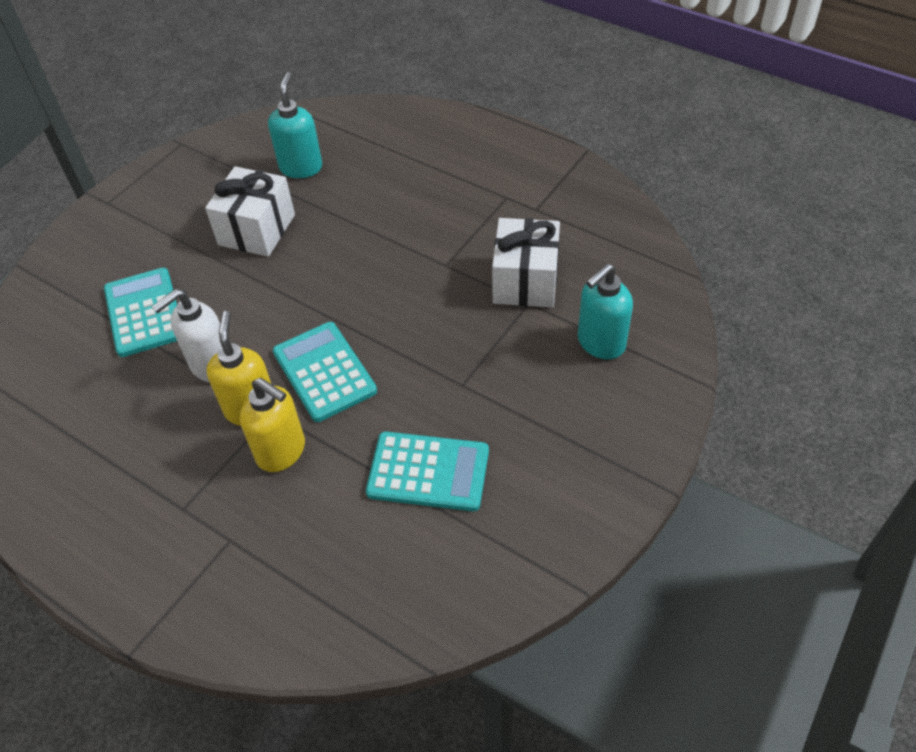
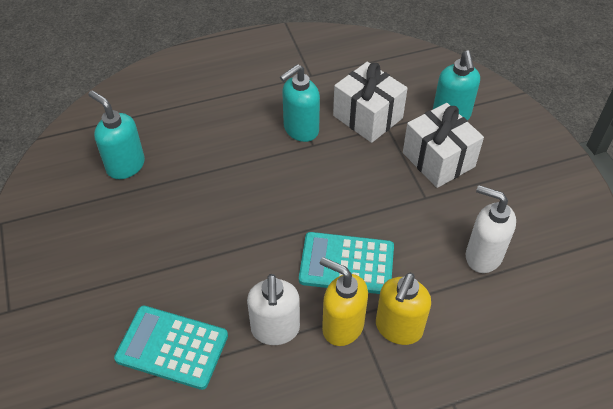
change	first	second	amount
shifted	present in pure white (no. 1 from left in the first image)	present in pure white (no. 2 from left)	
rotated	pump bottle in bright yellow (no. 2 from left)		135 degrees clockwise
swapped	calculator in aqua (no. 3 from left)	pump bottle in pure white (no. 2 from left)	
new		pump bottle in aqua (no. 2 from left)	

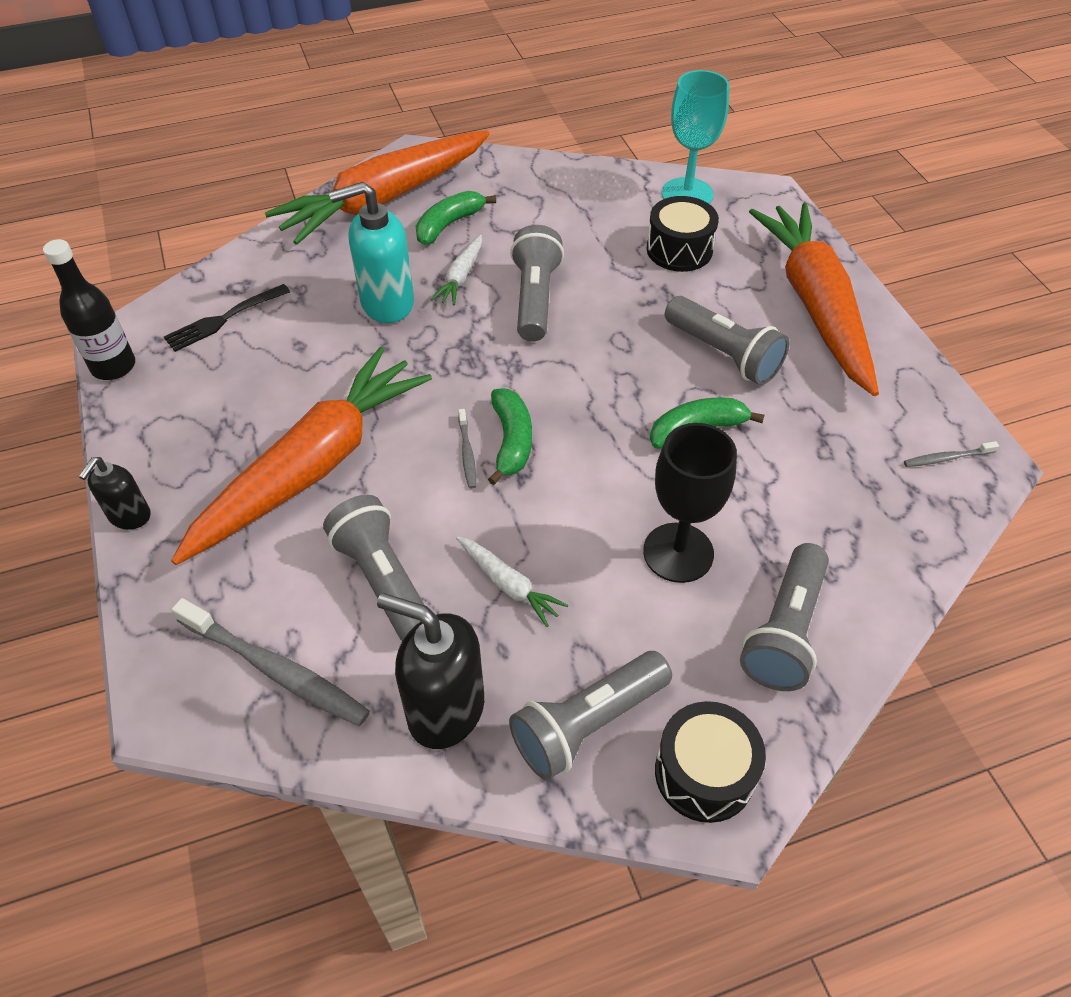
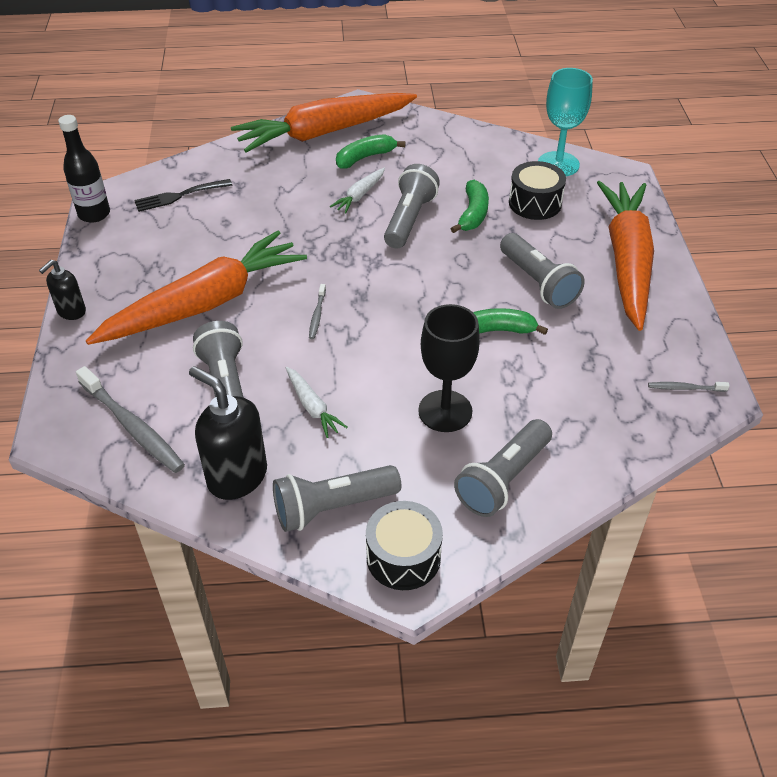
change	first	second	amount
gone	pump bottle in aqua		
shifted	banana fruit in leaf-green (no. 2 from left)		

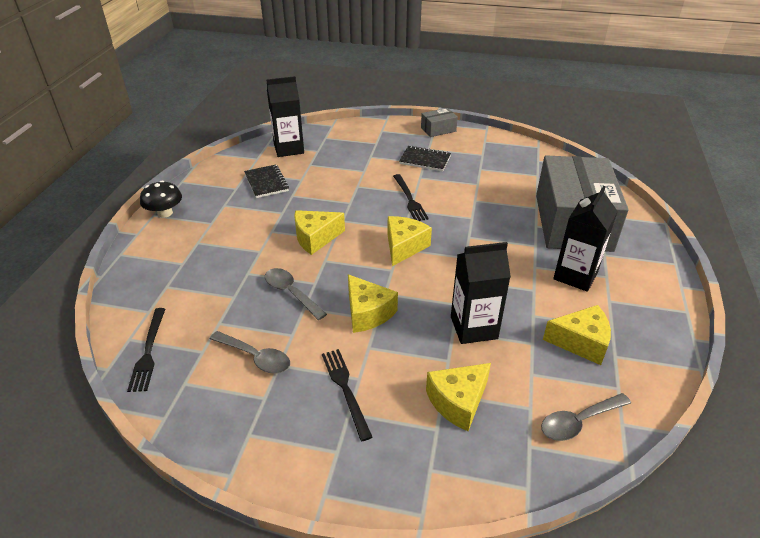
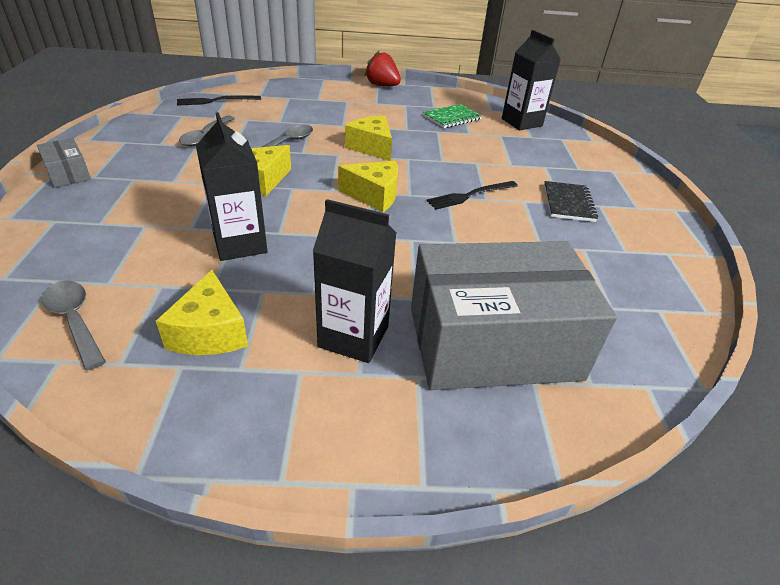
change	first	second	amount
swapped	mushroom in ebony	berry in scarlet	
repainted	notebook in ebony (no. 1 from left)	notebook in leaf-green	
gone	table fork in ebony (no. 2 from left)		
shifted	box in ash-grey (no. 1 from left)		
gone	piece of cheese in bright yellow (no. 4 from left)		

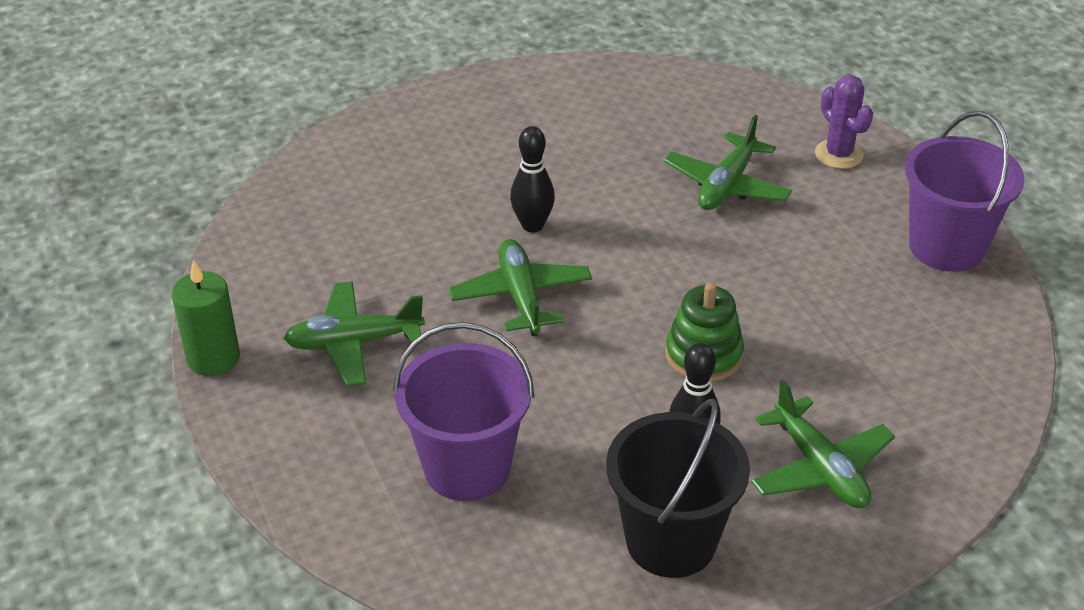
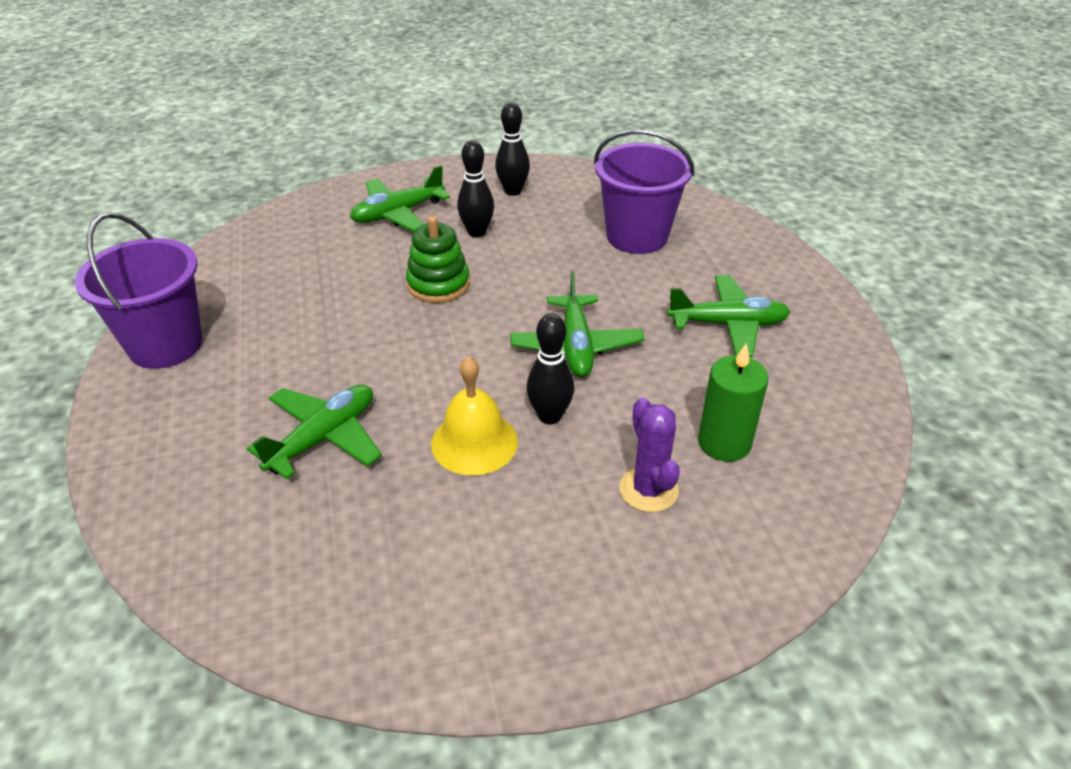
change	first	second	amount
shifted	wax candle in leaf-green		
swapped	pail in ebony	tenpin in ebony (no. 2 from left)	
rotated	aeroplane in leaf-green (no. 4 from left in the first image)	aeroplane in leaf-green (no. 2 from left)	105 degrees counterclockwise
shifted	prickly plant in royal purple		
new		school bell in bright yellow	

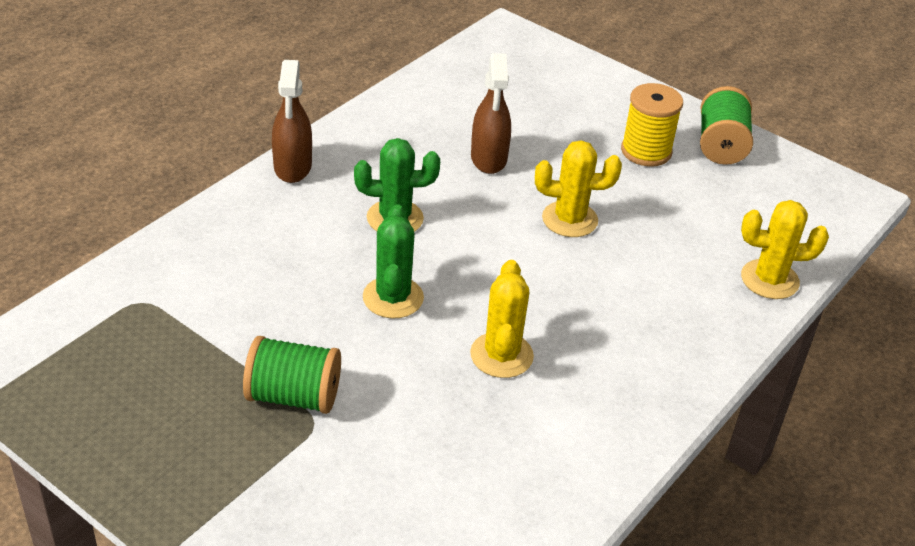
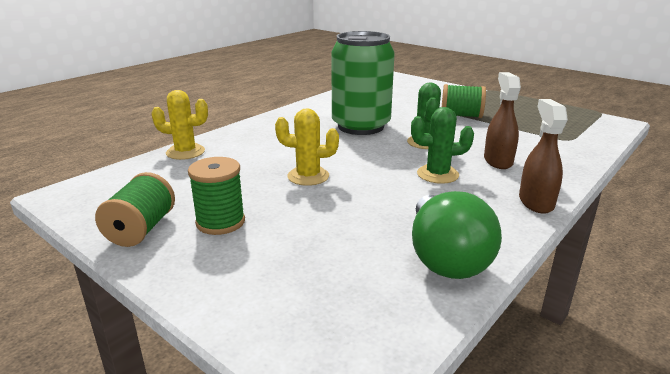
change	first	second	amount
swapped	prickly plant in bright yellow (no. 1 from left)	tin in leaf-green	
shifted	spray cleaner in russet (no. 2 from left in the first image)	spray cleaner in russet (no. 1 from left)	
repainted	bobbin in bright yellow	bobbin in leaf-green (no. 2 from left)	
new		bulb in leaf-green	

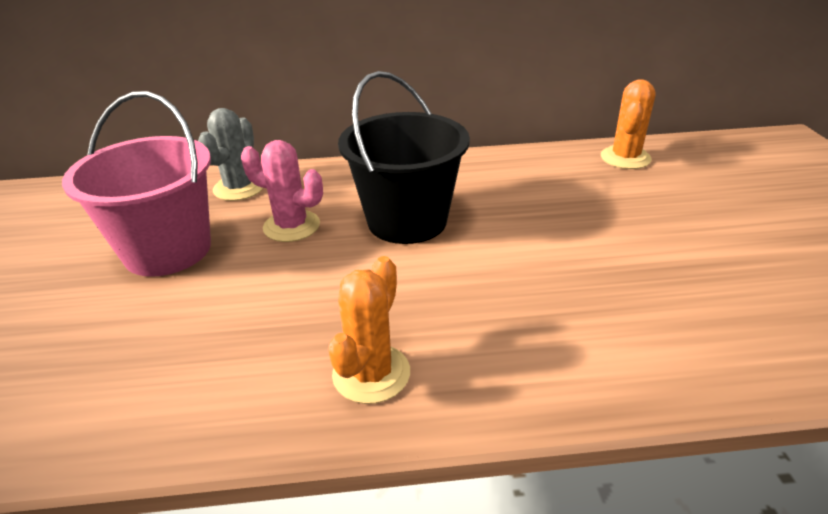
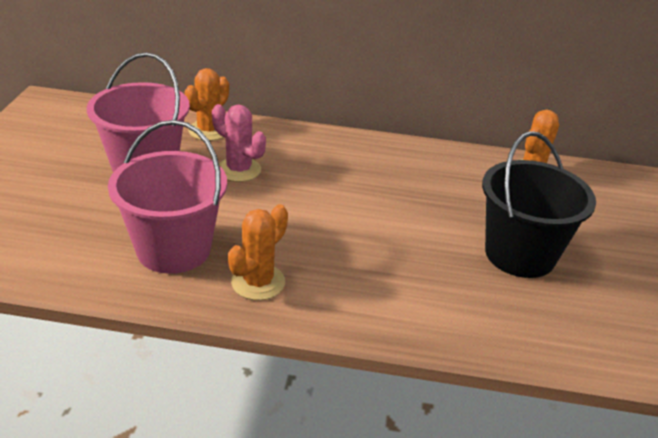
change	first	second	amount
repainted	prickly plant in ash-grey	prickly plant in orange-coloured (no. 1 from left)	
shifted	pail in ebony		
new		pail in pink (no. 2 from left)	

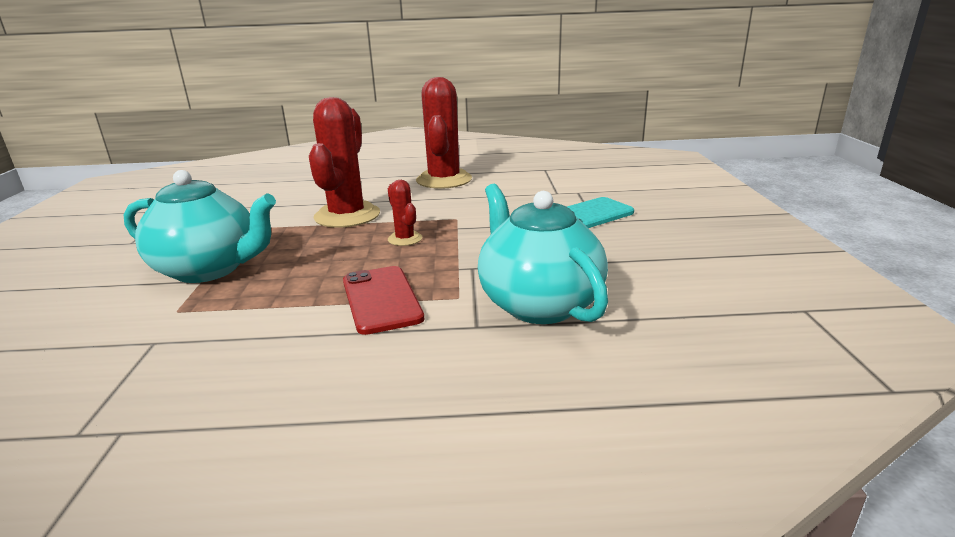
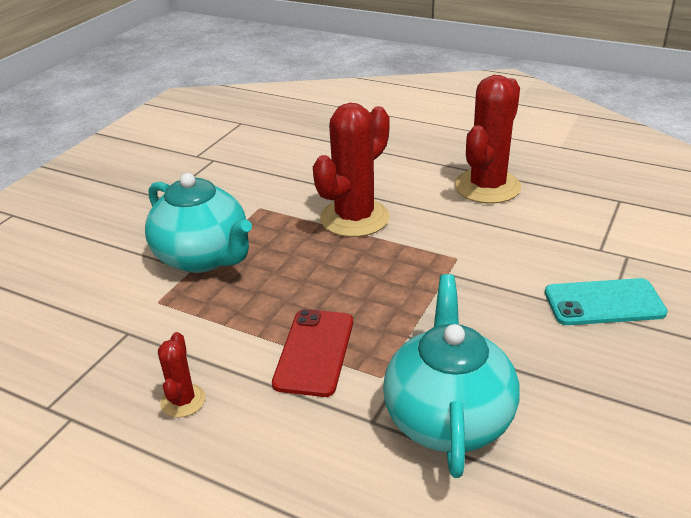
change	first	second	amount
shifted	prickly plant in scarlet (no. 2 from left in the first image)	prickly plant in scarlet (no. 1 from left)	

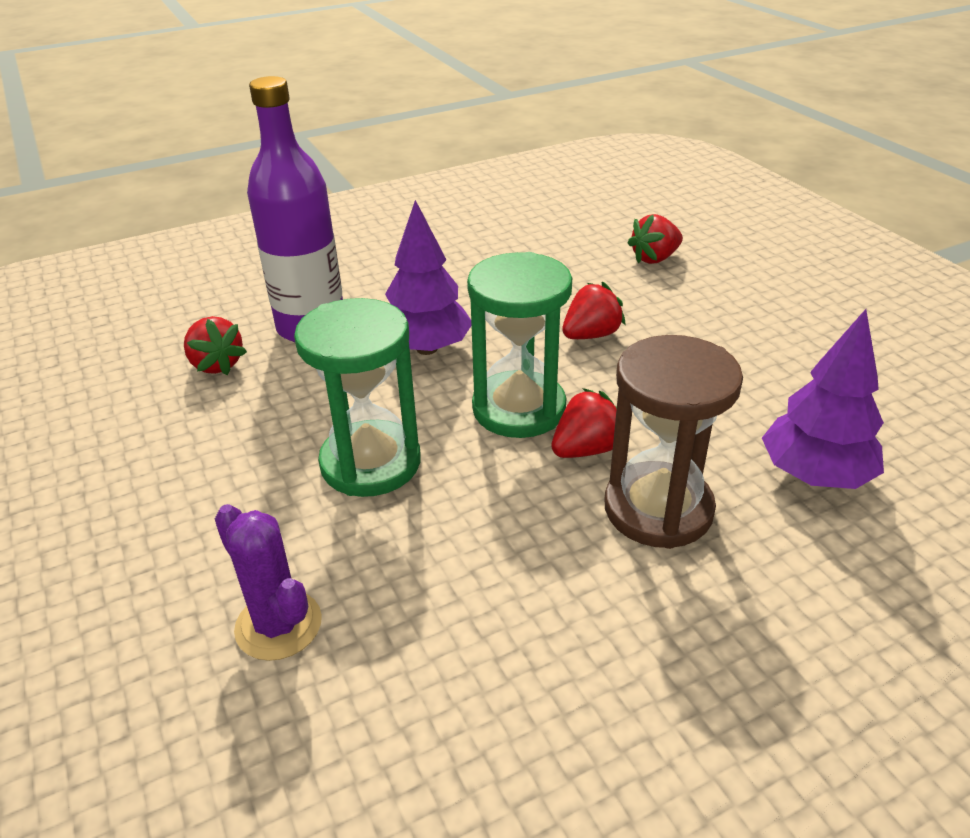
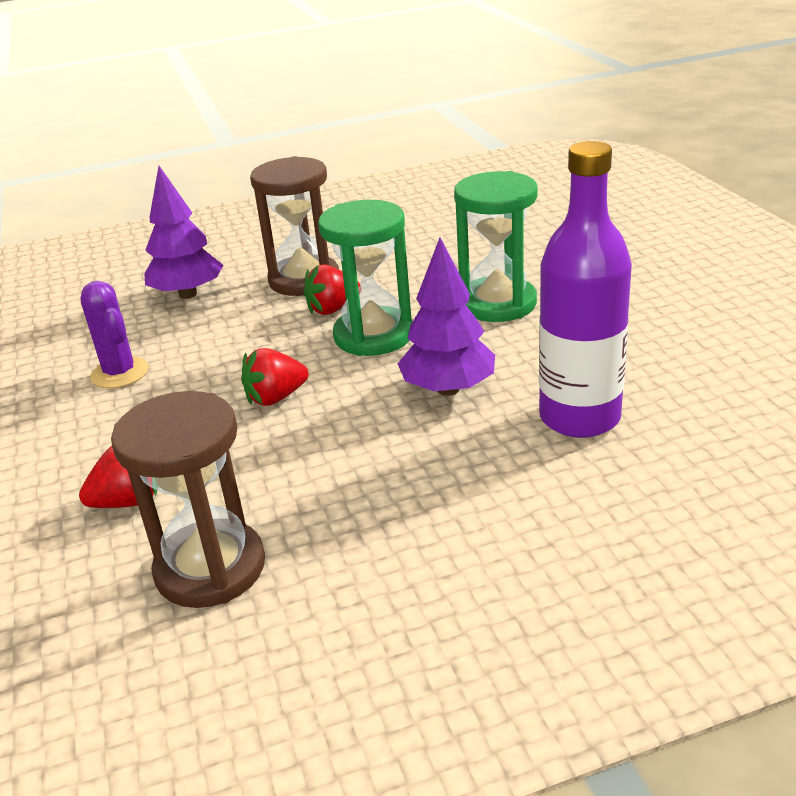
change	first	second	amount
gone	berry in scarlet (no. 1 from left)		
shifted	prickly plant in royal purple		
new		sand timer in russet (no. 1 from left)	

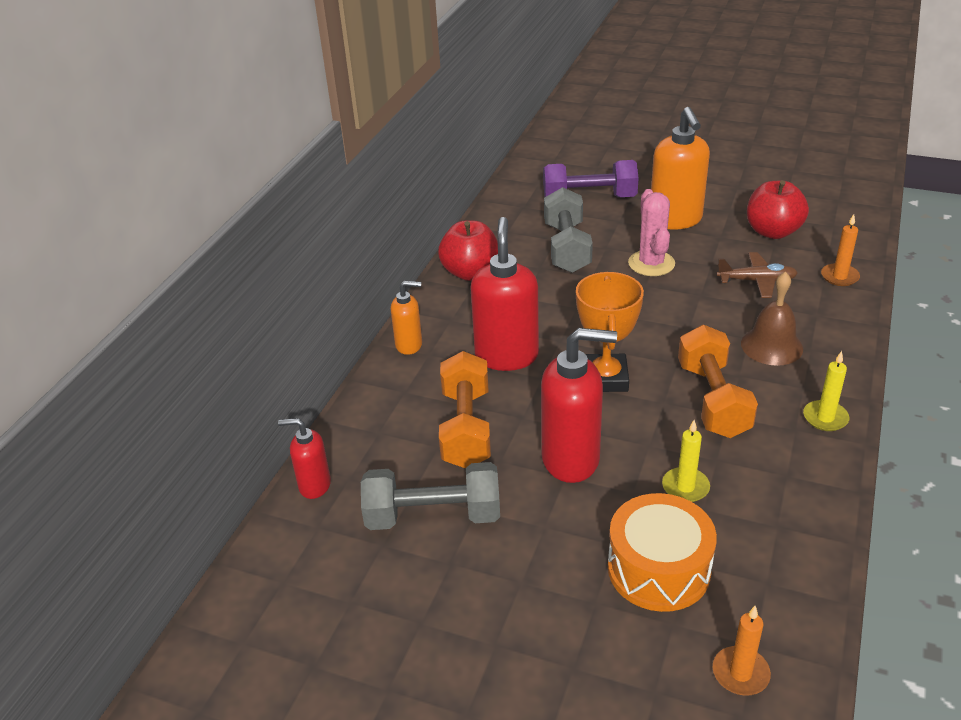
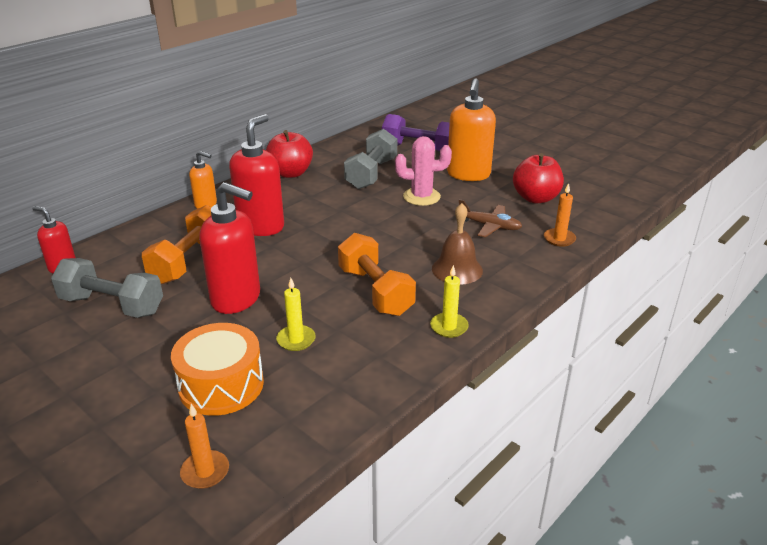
change	first	second	amount
gone	trophy in orange-coloured		
rotated	prickly plant in pink		75 degrees clockwise
rotated	dumbbell in orange-coloured (no. 2 from left)		45 degrees counterclockwise

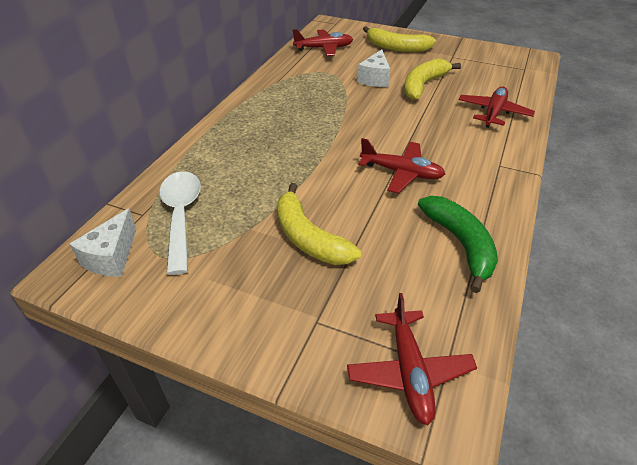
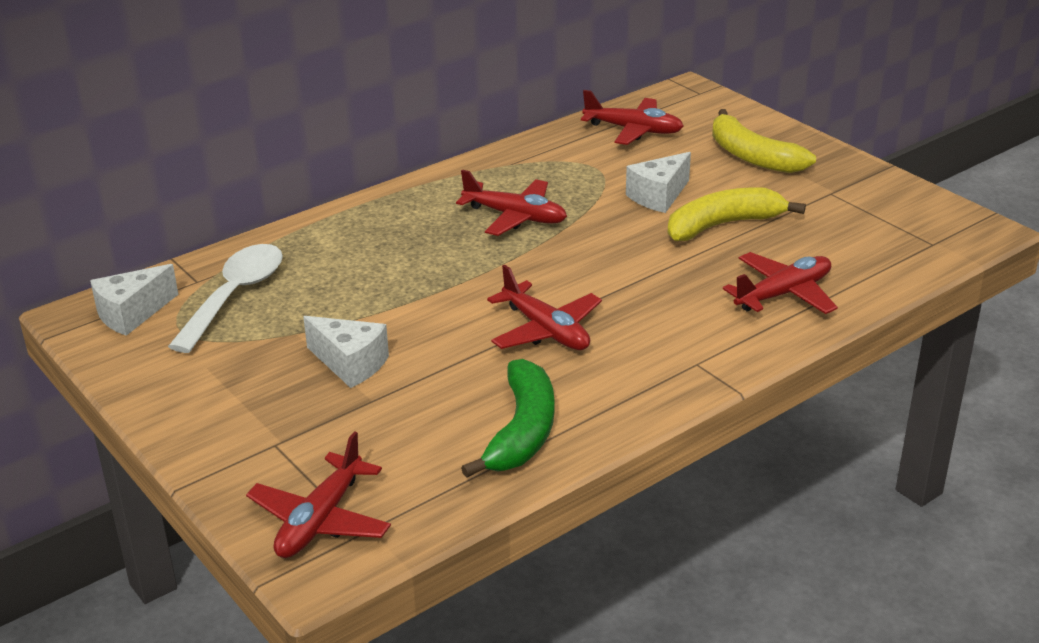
change	first	second	amount
swapped	banana fruit in bright yellow (no. 1 from left)	piece of cheese in pure white (no. 2 from left)	
new		aeroplane in scarlet (no. 2 from left)	

